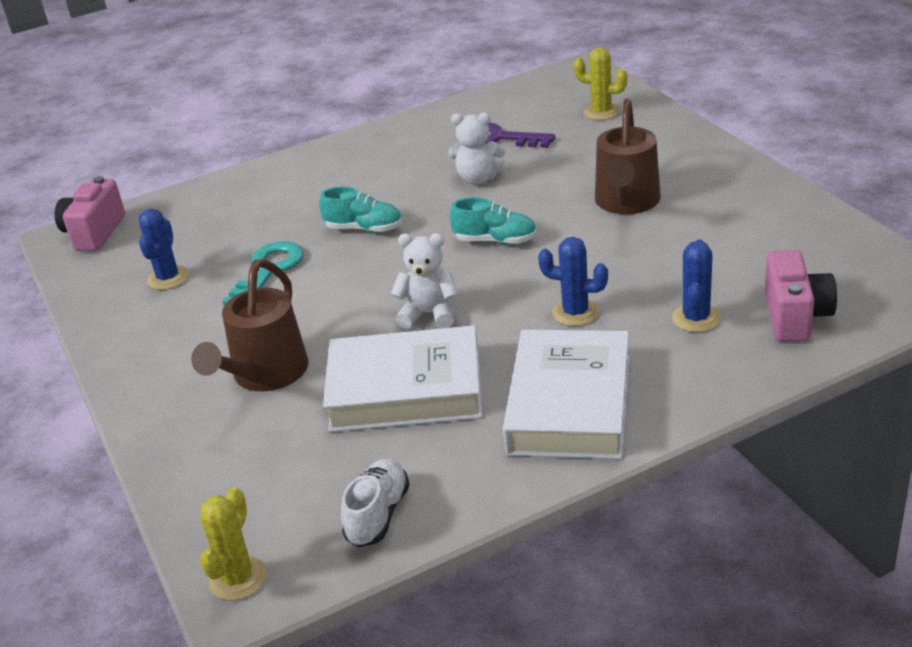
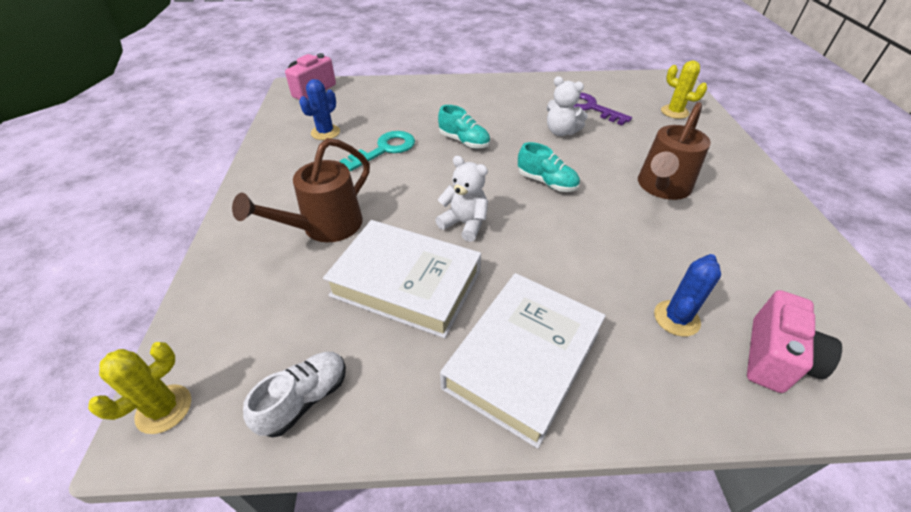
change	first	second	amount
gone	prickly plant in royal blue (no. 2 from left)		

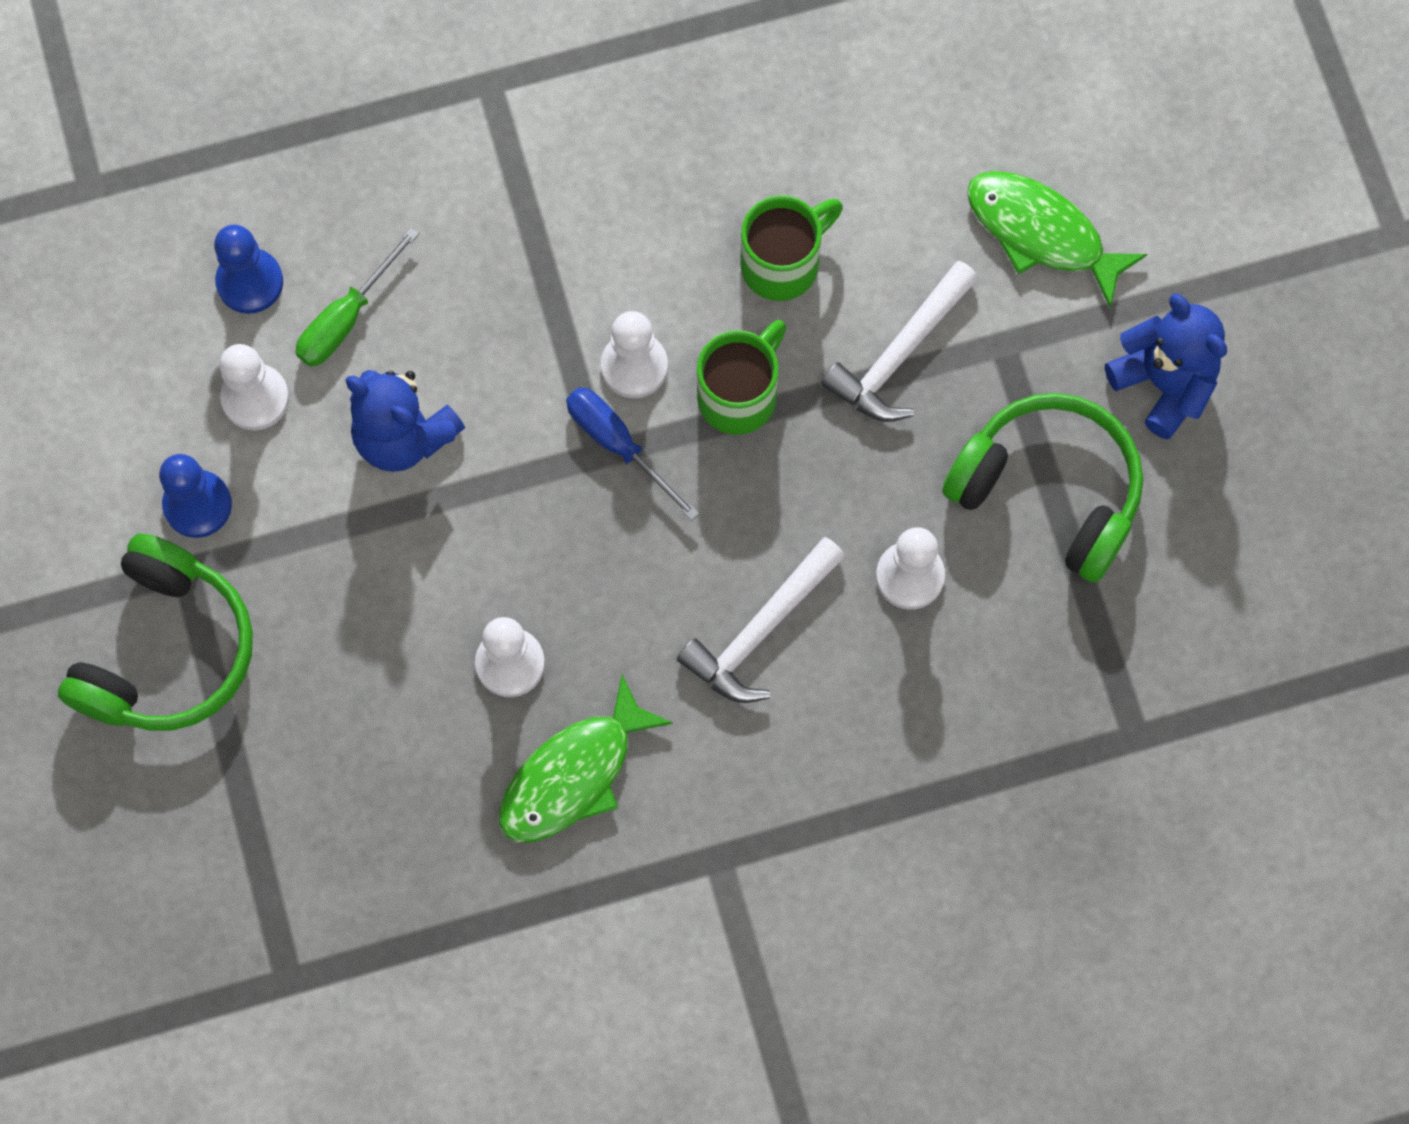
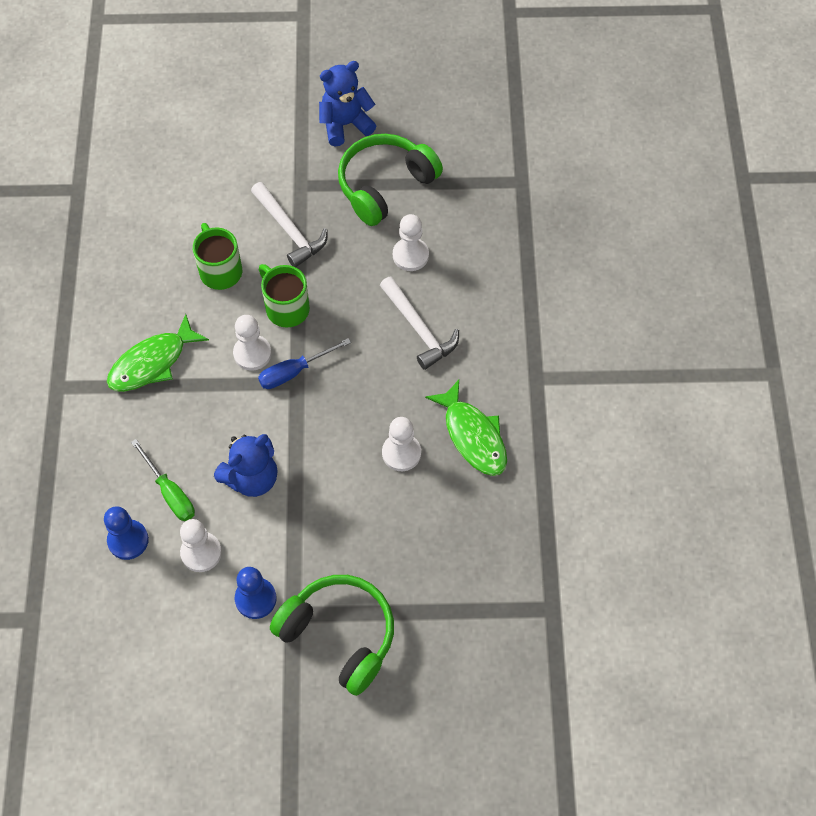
change	first	second	amount
shifted	fish in leaf-green (no. 2 from left in the first image)	fish in leaf-green (no. 1 from left)	

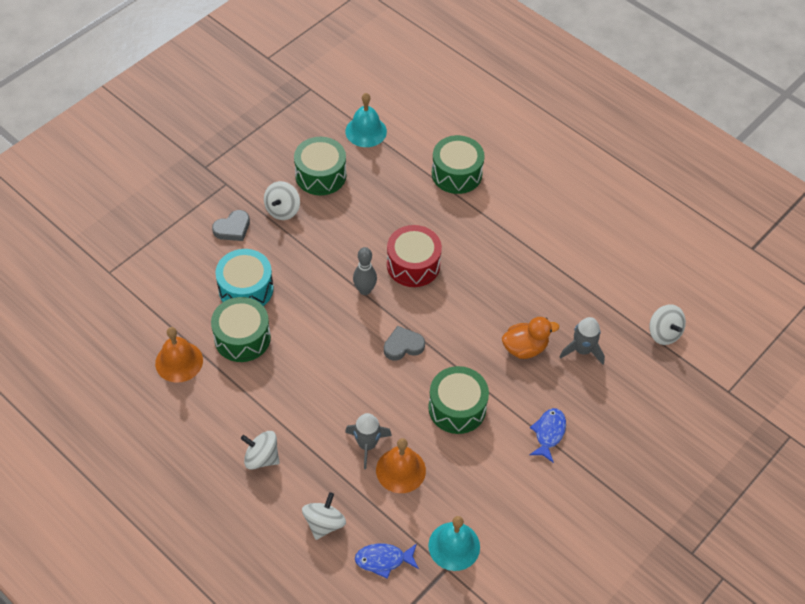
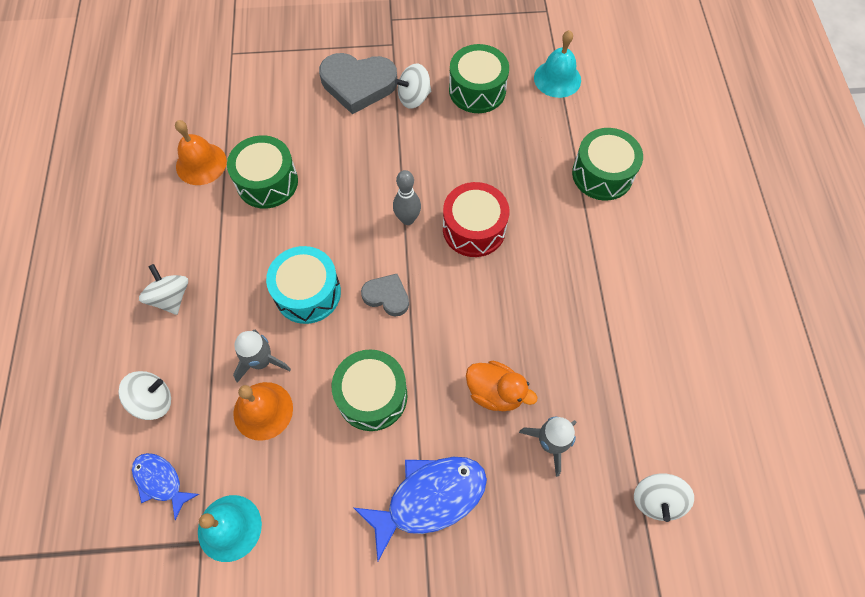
change	first	second	amount
scaled	heart in ash-grey (no. 1 from left)		x1.81
shifted	snare drum in aqua		
scaled	fish in royal blue (no. 2 from left)		x1.75

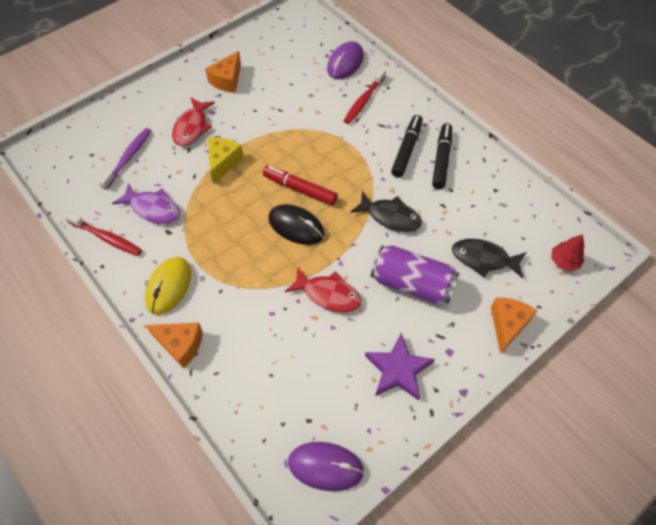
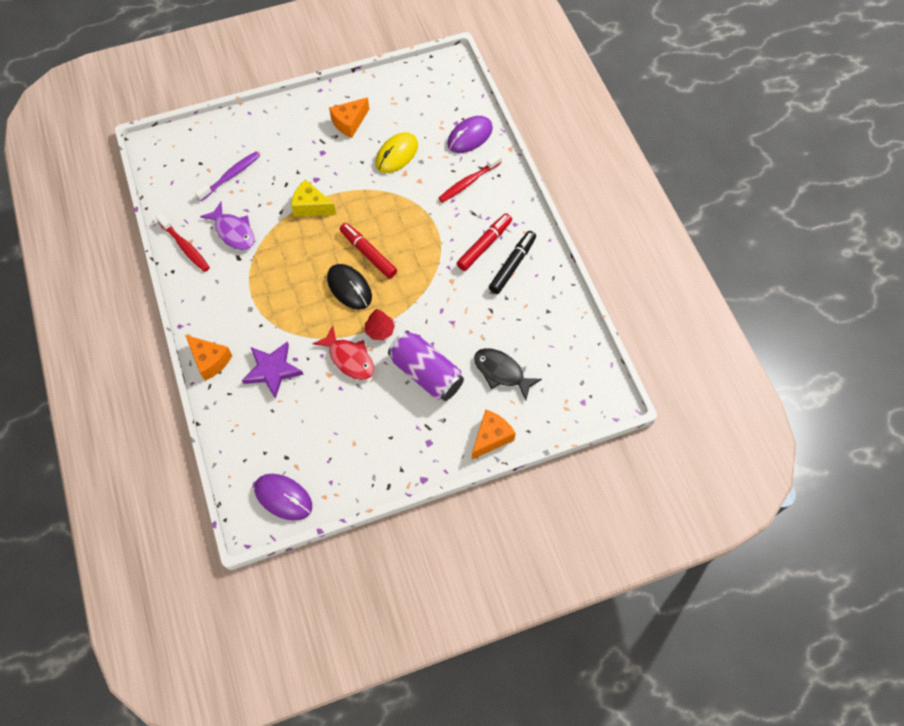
change	first	second	amount
shifted	PC mouse in bright yellow		
gone	fish in scarlet (no. 1 from left)		
rotated	piece of cheese in bright yellow		105 degrees counterclockwise
gone	fish in ebony (no. 1 from left)		
shifted	star in royal purple		
repainted	felt pen in ebony (no. 1 from left)	felt pen in scarlet (no. 2 from left)	
shifted	tree in scarlet		

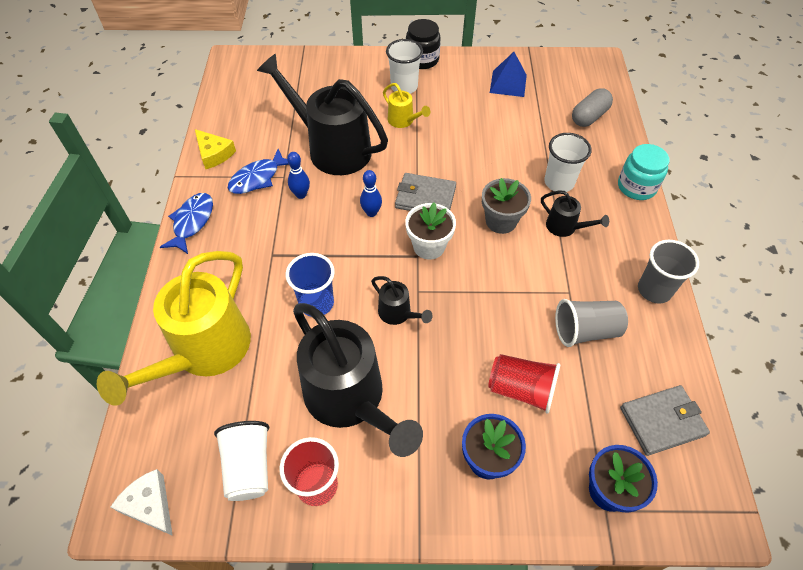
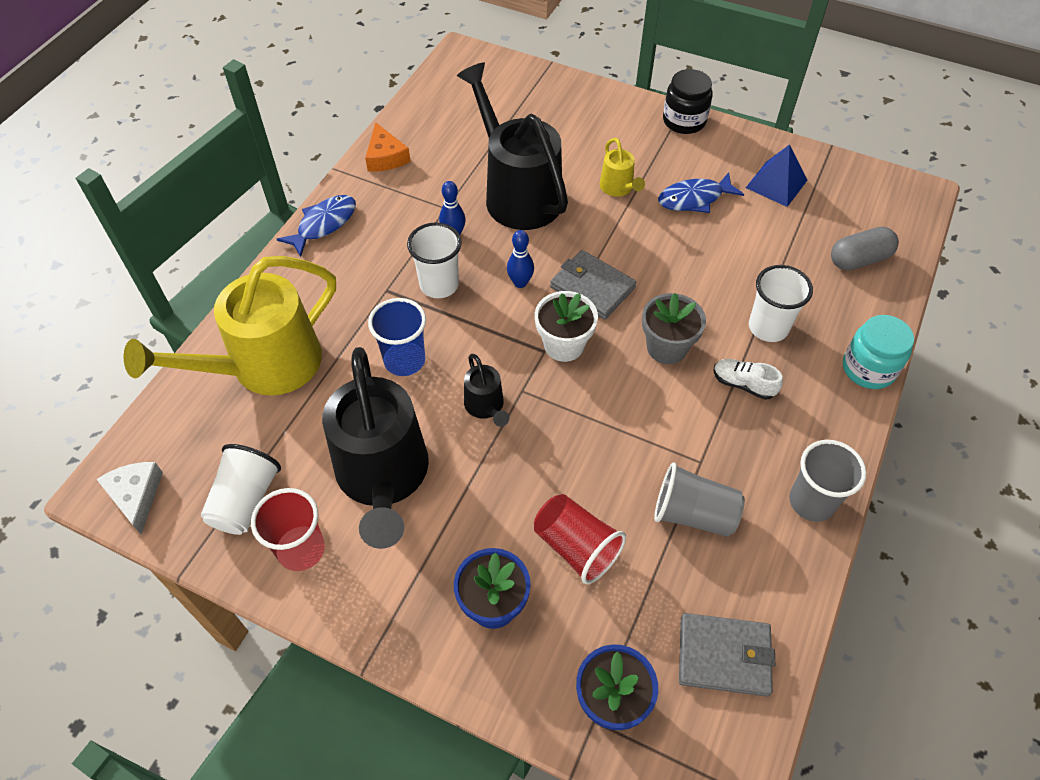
change	first	second	amount
repainted	piece of cheese in bright yellow	piece of cheese in orange-coloured	
shifted	fish in royal blue (no. 2 from left)		
shifted	tumbler in pure white (no. 2 from left)		
swapped	watering can in ebony (no. 4 from left)	lace-up shoe in pure white	

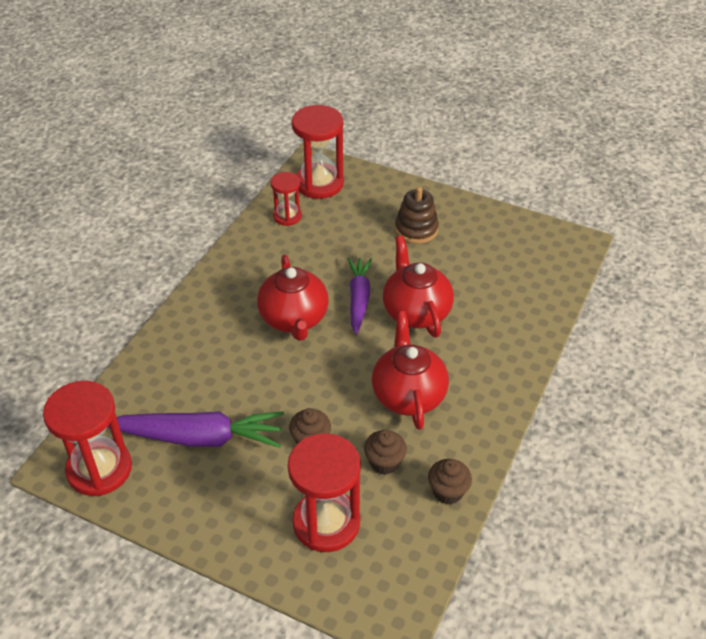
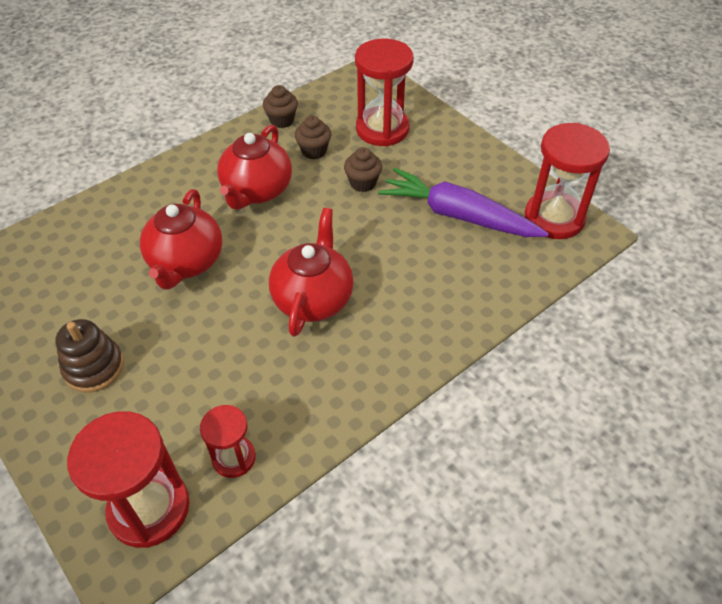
change	first	second	amount
gone	carrot in royal purple (no. 2 from left)		

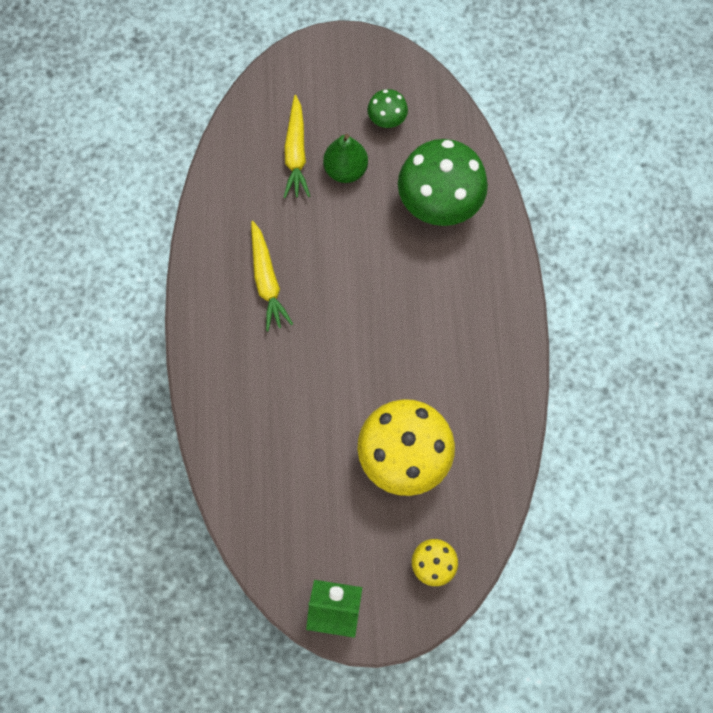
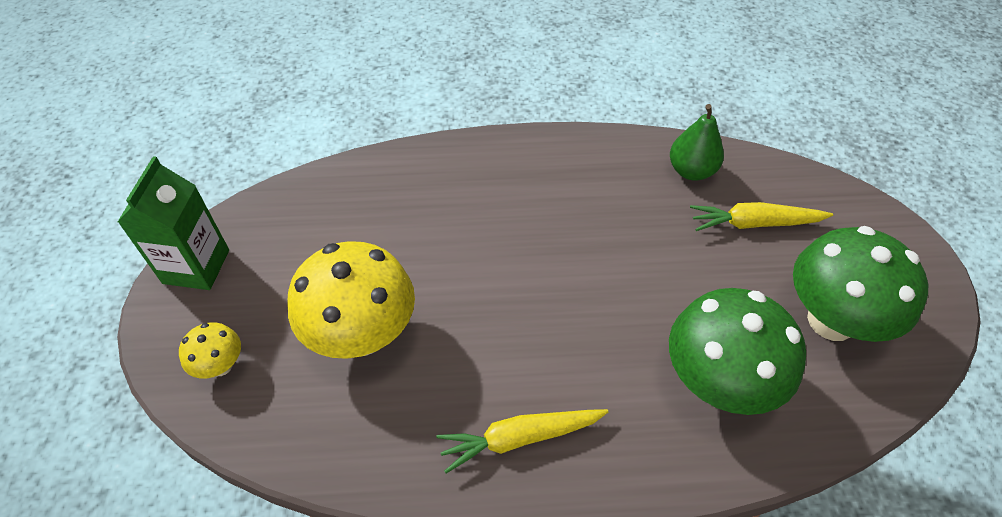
change	first	second	amount
shifted	carrot in bright yellow (no. 1 from left)		
shifted	pear fruit in leaf-green		
scaled	mushroom in leaf-green (no. 1 from left in the first image)	mushroom in leaf-green (no. 2 from left)	x2.10

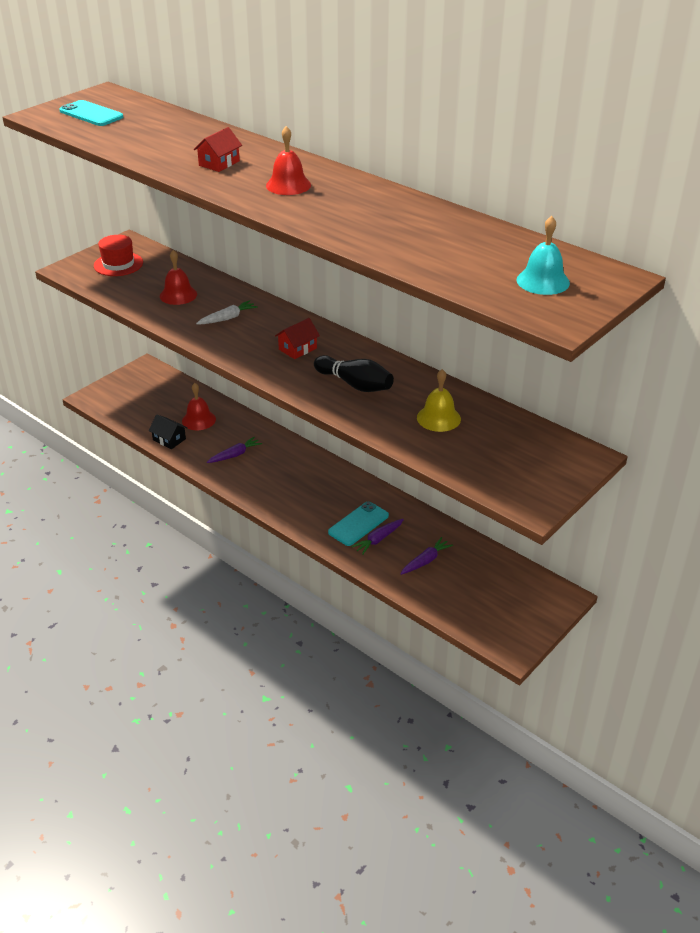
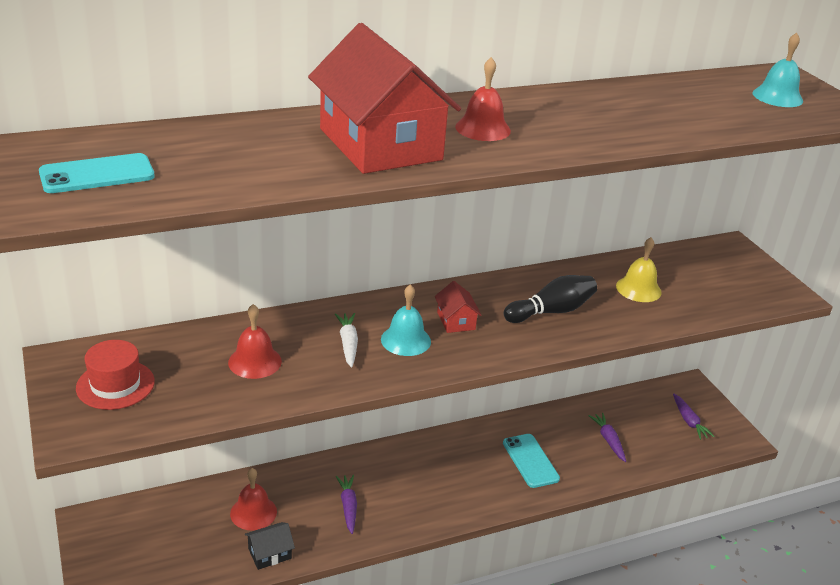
change	first	second	amount
scaled	house in scarlet (no. 1 from left)		x2.46
shifted	carrot in royal purple (no. 2 from left in the first image)	carrot in royal purple (no. 3 from left)	
new		school bell in aqua (no. 1 from left)	

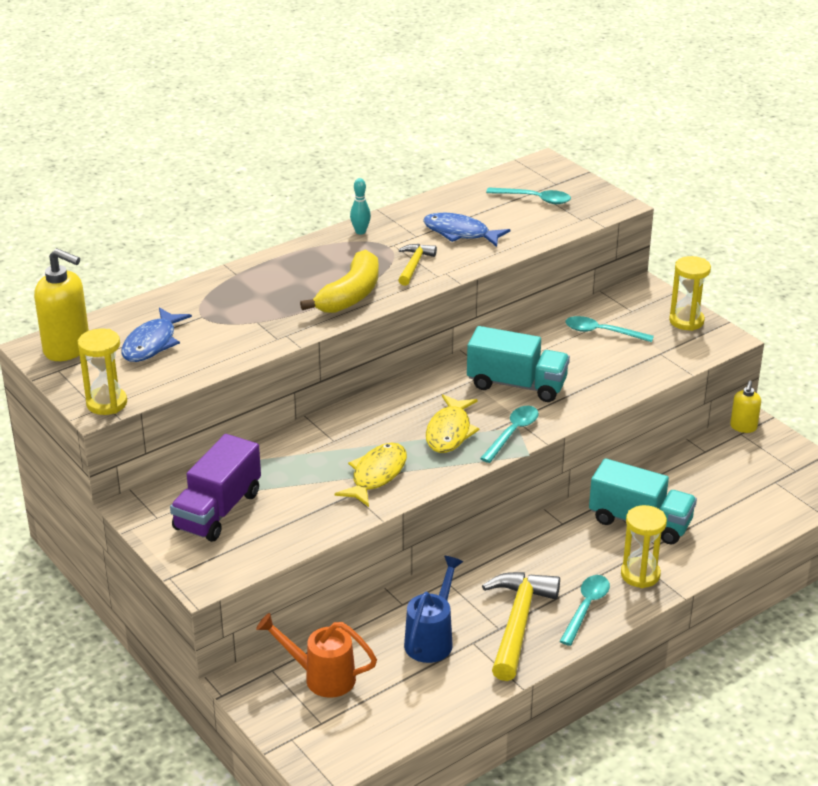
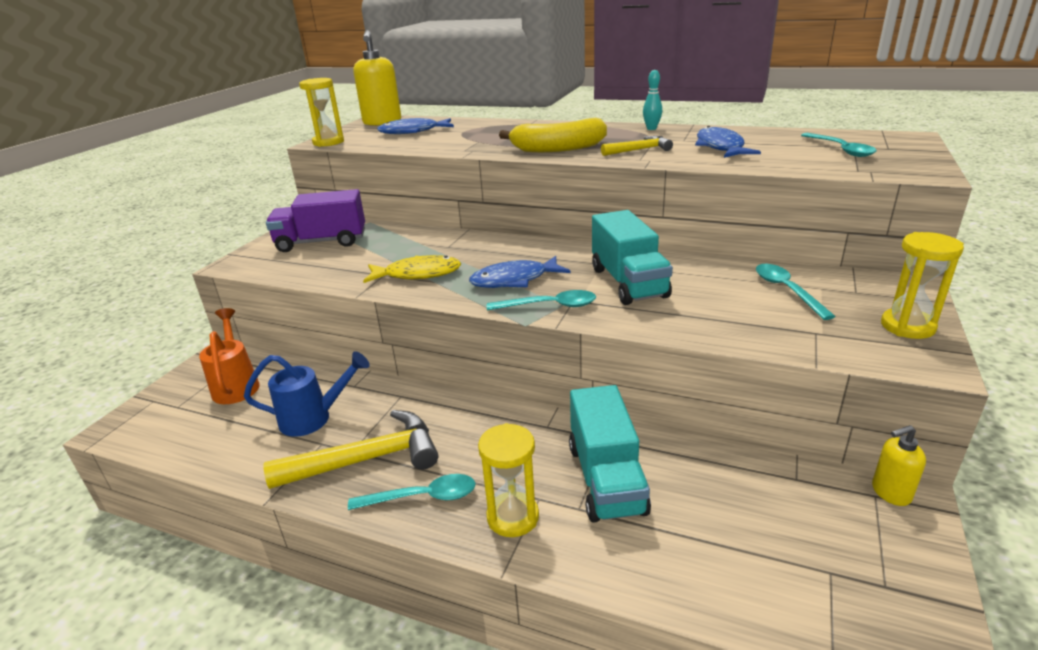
change	first	second	amount
repainted	fish in bright yellow (no. 2 from left)	fish in royal blue (no. 2 from left)	

